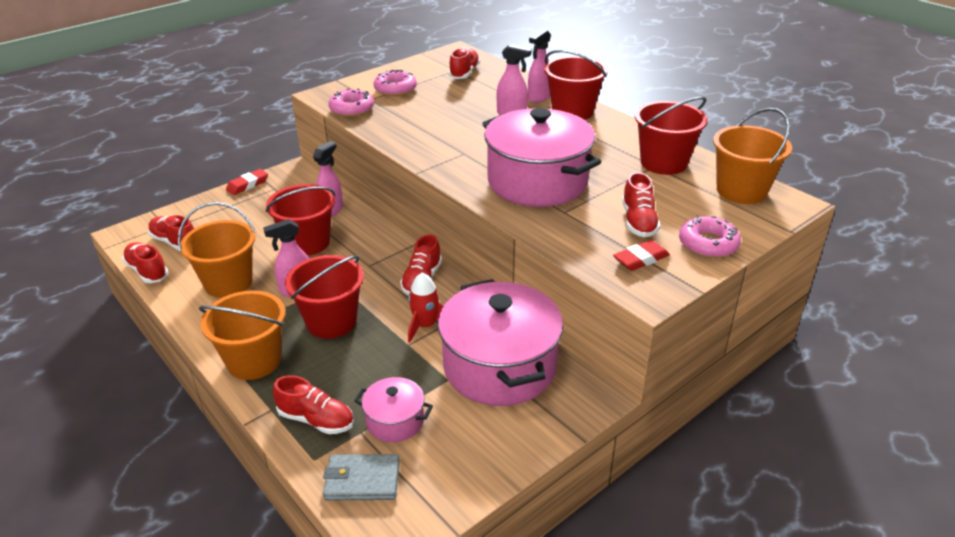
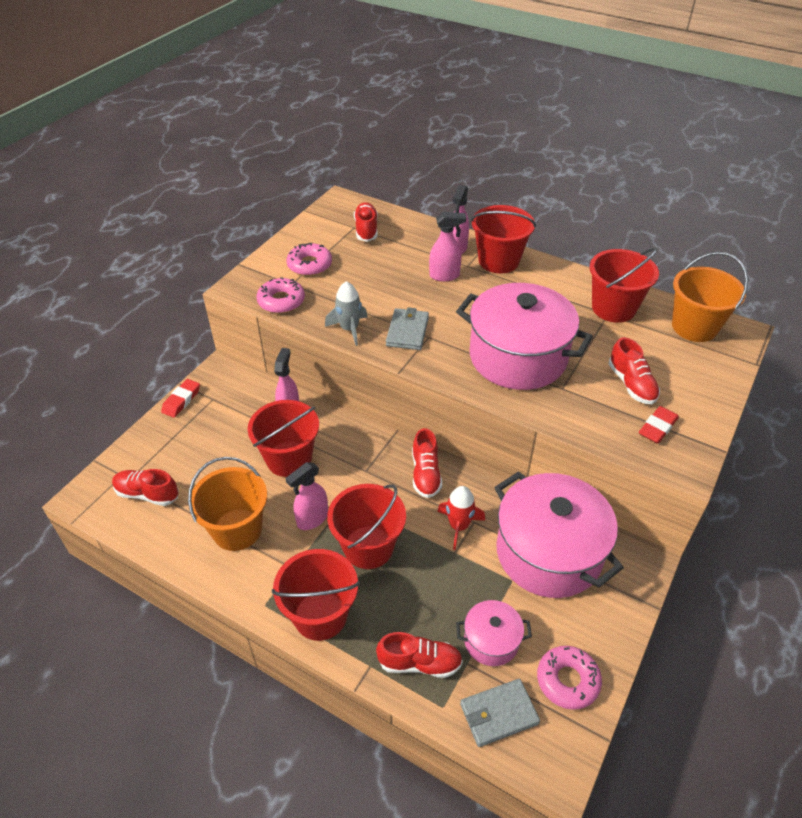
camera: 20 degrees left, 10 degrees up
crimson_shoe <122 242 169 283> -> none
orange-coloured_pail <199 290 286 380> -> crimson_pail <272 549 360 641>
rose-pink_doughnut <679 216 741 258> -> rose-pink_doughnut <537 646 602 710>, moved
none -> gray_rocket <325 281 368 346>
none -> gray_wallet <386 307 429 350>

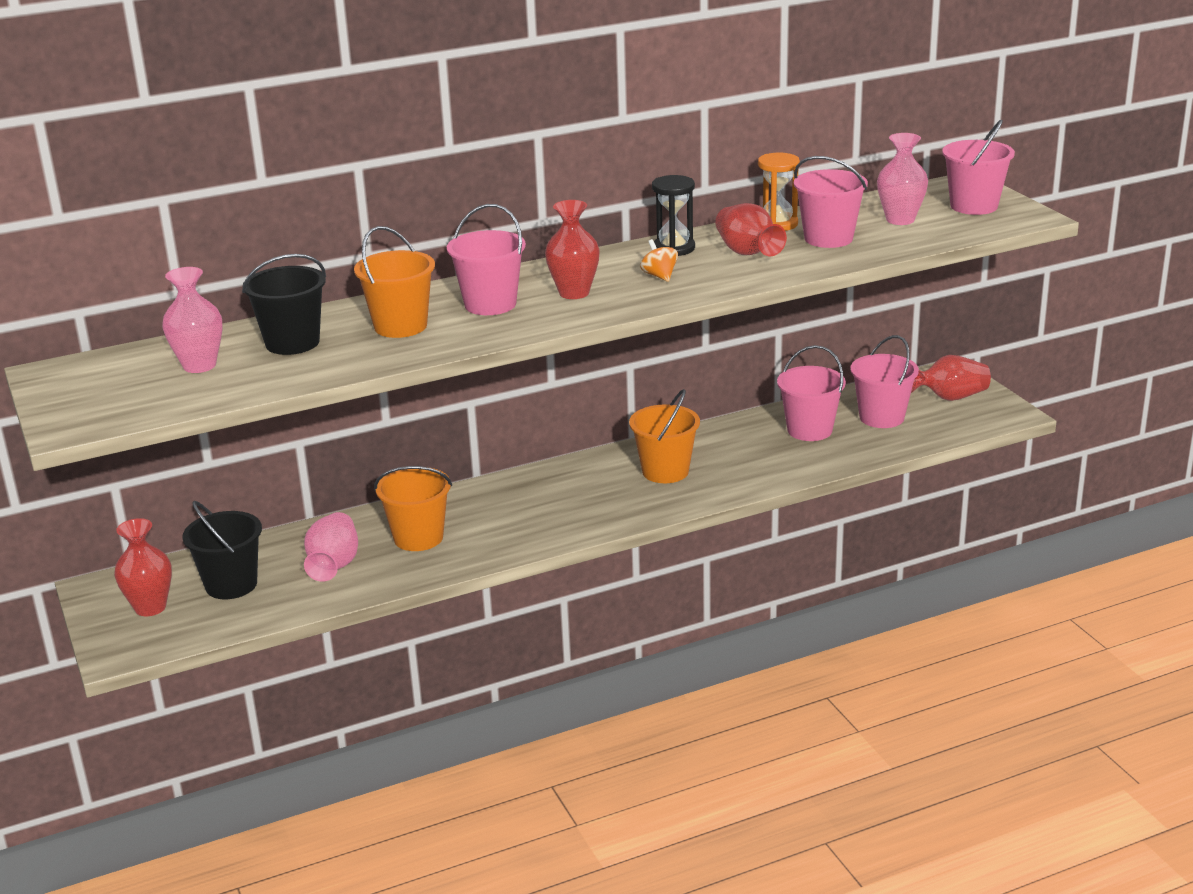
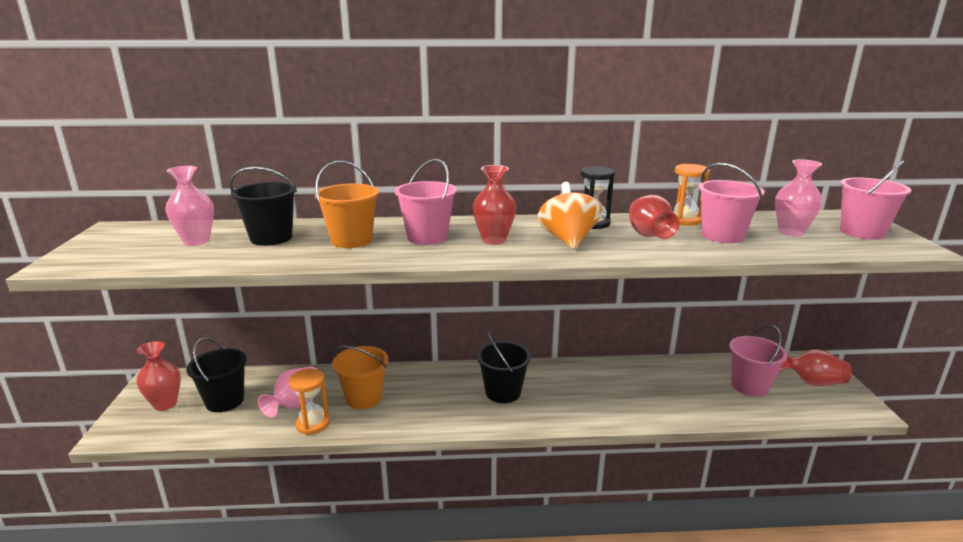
camera: 20 degrees right, 5 degrees down
orange-coloured_pail <629 389 700 483> -> none
orange-coloured_toy_top <640 239 678 282> -> orange-coloured_toy_top <538 182 602 249>, x1.95
rose-pink_pail <777 345 846 441> -> none
none -> orange-coloured_hourglass <289 369 330 435>
none -> ebony_pail <477 331 531 403>

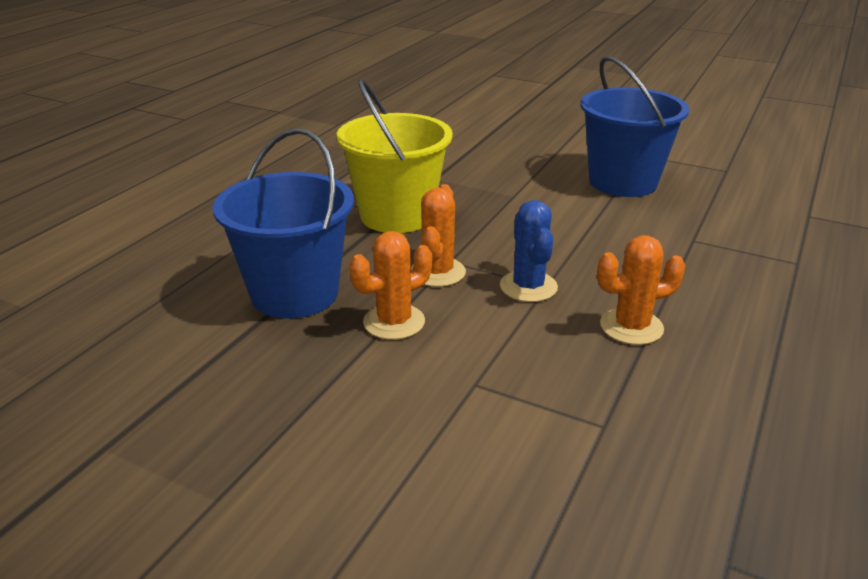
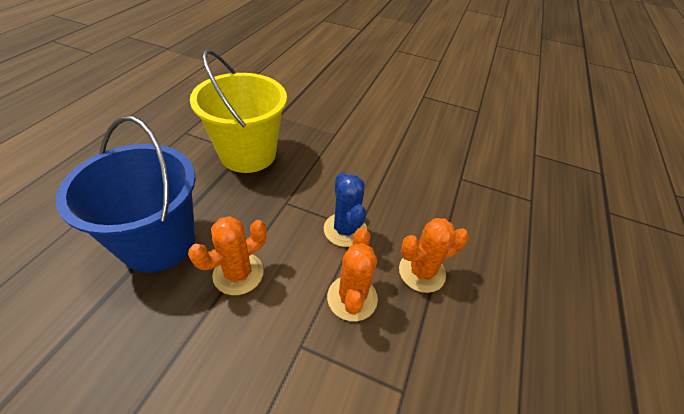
camera: 10 degrees left, 15 degrees up
orange-coloured_saguaro_cactus <411 184 466 287> -> orange-coloured_saguaro_cactus <327 228 378 321>, moved
blue_pail <580 56 689 197> -> none

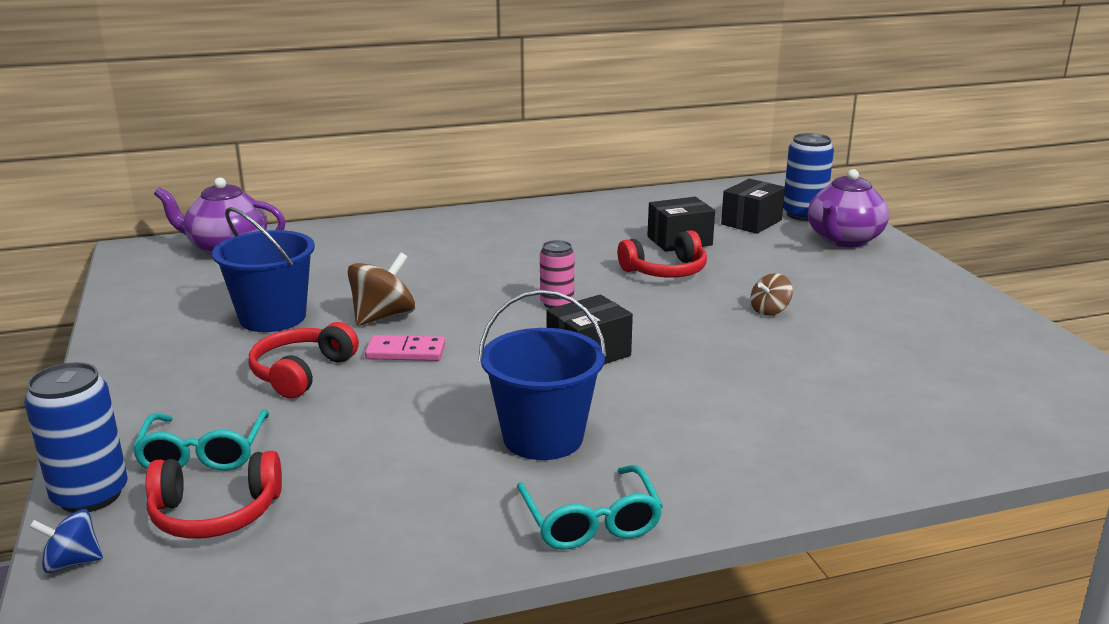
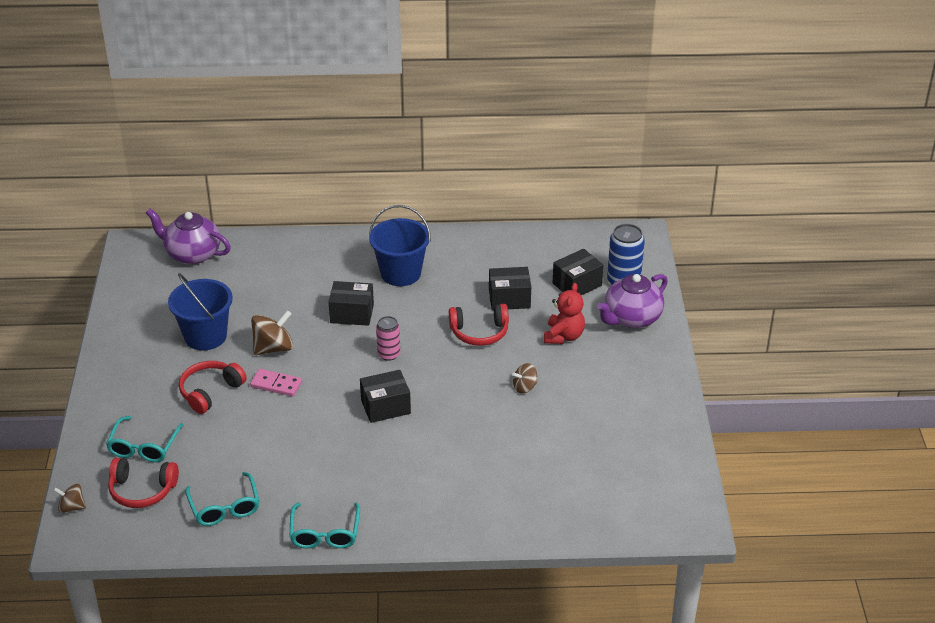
camera: 15 degrees right, 15 degrees up
blue_soda_can <24 362 128 513> -> none
blue_toy_top <29 509 103 573> -> brown_toy_top <53 484 86 513>
blue_pail <478 290 607 460> -> blue_pail <369 205 431 286>, moved
none -> turquoise_eyeglasses <185 472 259 526>
none -> ebony_box <329 281 374 326>
none -> crimson_teddy <544 283 585 344>

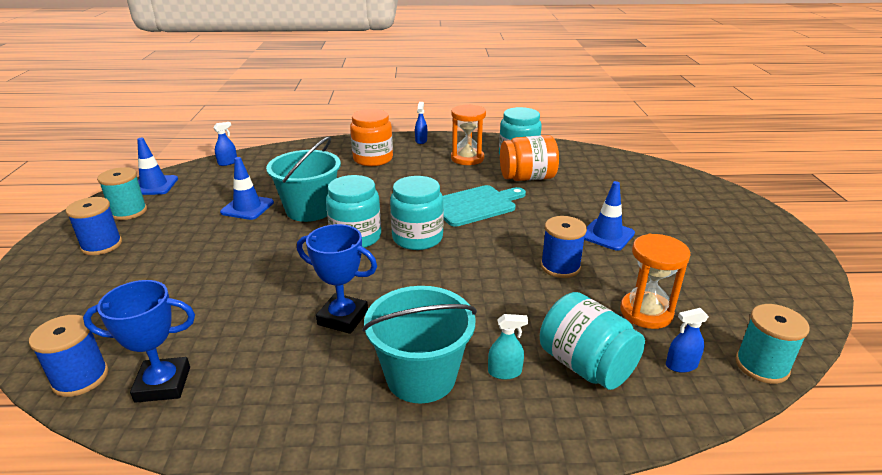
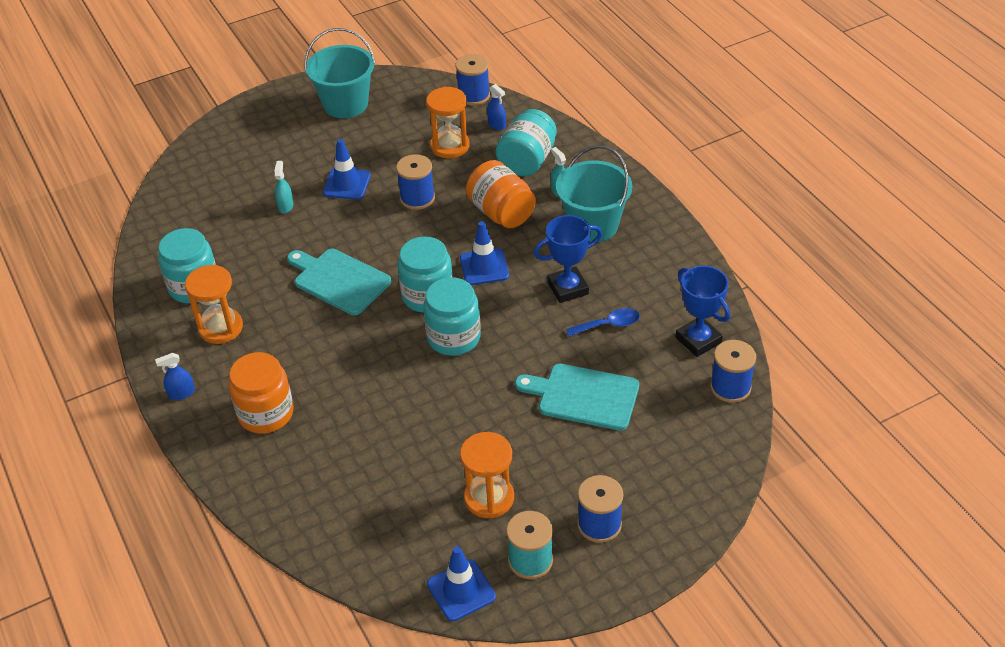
camera: 115 degrees left, 15 degrees up
blue_spray_bottle <213 122 237 166> -> none
blue_road_cone <220 157 274 220> -> blue_road_cone <460 221 509 285>, moved
turquoise_pail <266 136 341 222> -> turquoise_pail <304 28 375 118>, moved
blue_award_cup <297 224 377 334> -> blue_award_cup <534 215 602 303>, 75 degrees clockwise
orange-coloured_jar <500 135 559 181> -> orange-coloured_jar <466 160 536 228>, moved
turquoise_spool <735 304 810 384> -> blue_spool <455 54 490 105>
none -> turquoise_spray_bottle <275 161 293 213>
none -> orange-coloured_hourglass <460 432 514 519>
none -> turquoise_chopping_board <515 364 639 430>
none -> blue_spoon <566 308 640 337>

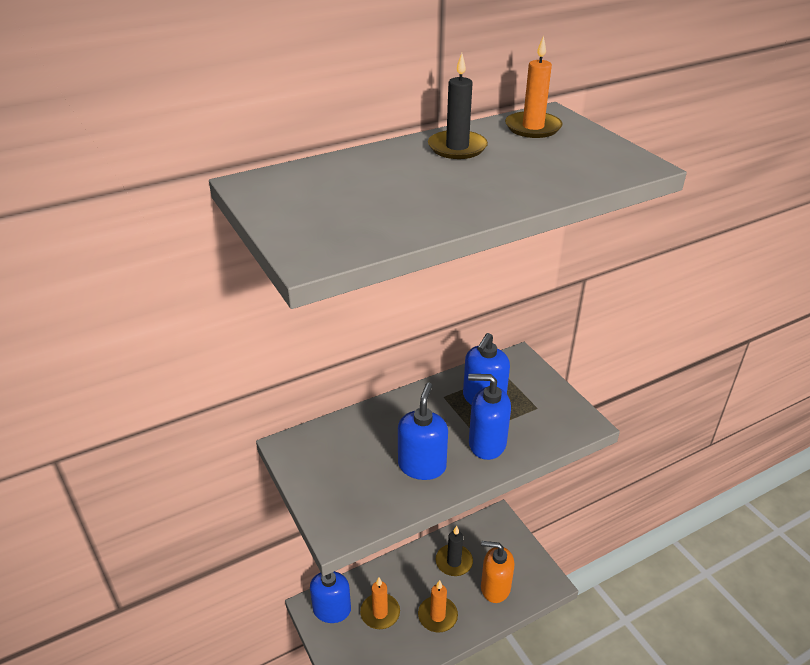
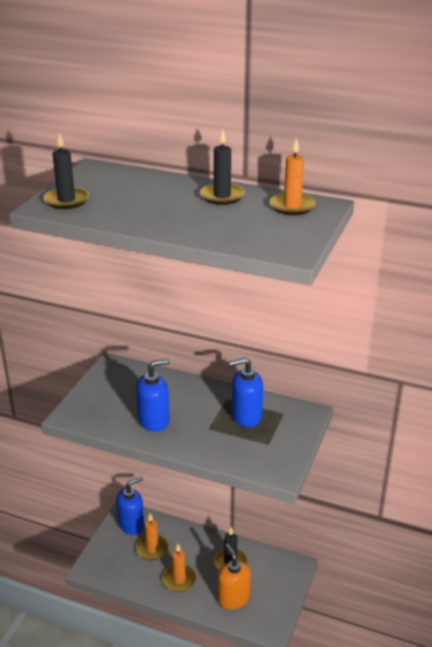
camera: 50 degrees right, 5 degrees down
blue_pump_bottle <468 374 511 460> -> none
none -> ebony_wax_candle <43 133 89 209>

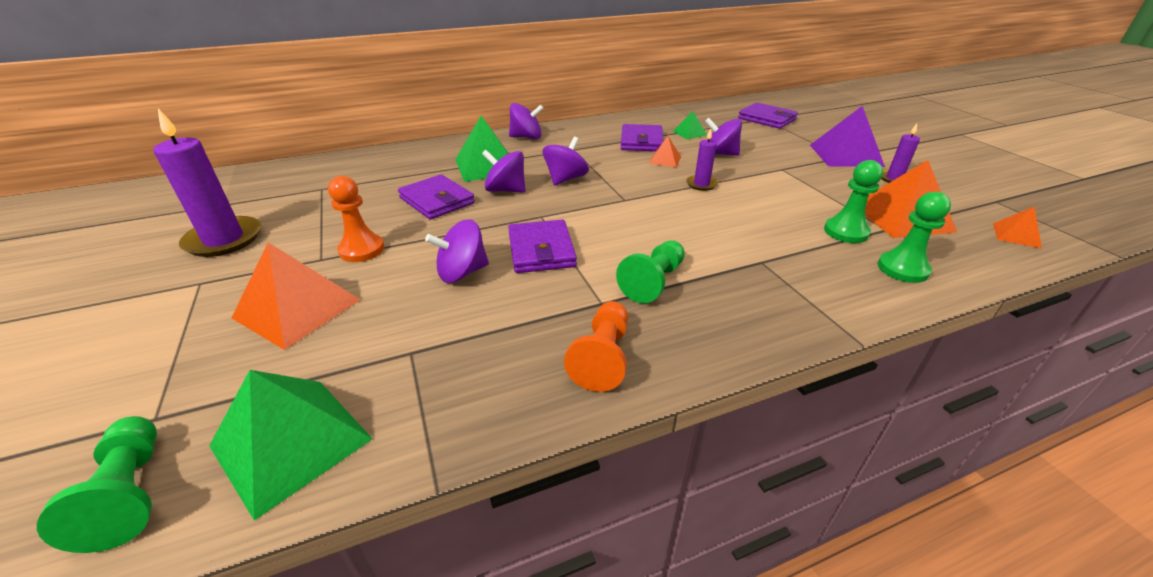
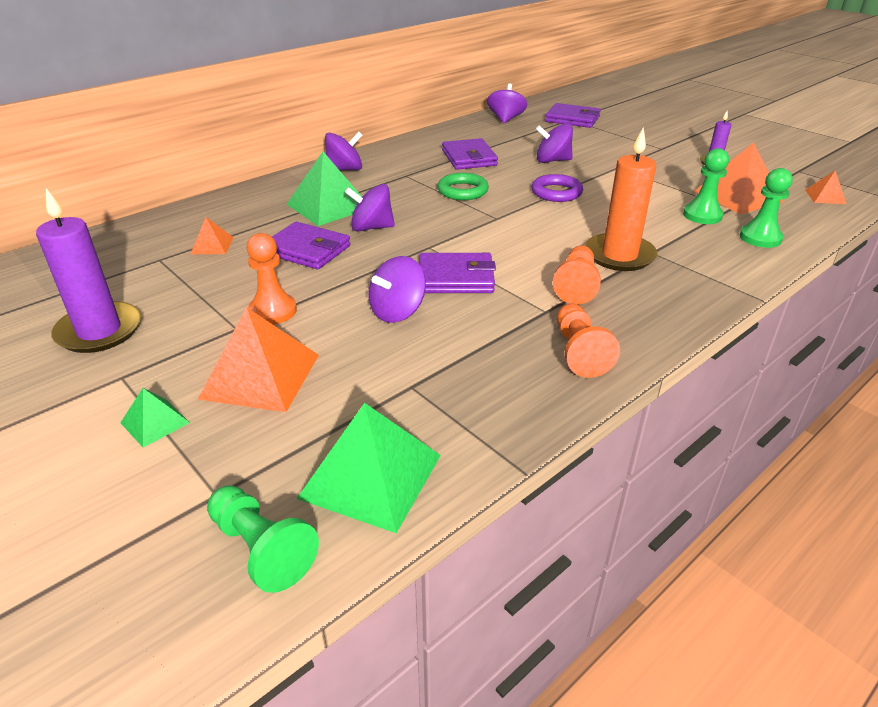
camera: 20 degrees left, 0 degrees up
royal_purple_wallet <508 219 577 273> -> royal_purple_wallet <419 253 496 293>, 60 degrees counterclockwise
royal_purple_toy_top <543 137 589 185> -> royal_purple_toy_top <487 83 527 123>, moved
emerald_game_pawn <616 240 685 303> -> orange-coloured_game_pawn <553 245 601 305>
orange-coloured_pyramid <649 136 681 167> -> orange-coloured_pyramid <191 217 234 254>, moved
emerald_pyramid <673 111 707 139> -> emerald_pyramid <120 388 190 448>, moved
royal_purple_wax_candle <686 128 718 191> -> royal_purple_ring <531 174 583 202>
royal_purple_pyramid <810 106 885 167> -> none
none -> emerald_ring <438 173 489 200>
none -> orange-coloured_wax_candle <585 128 658 271>

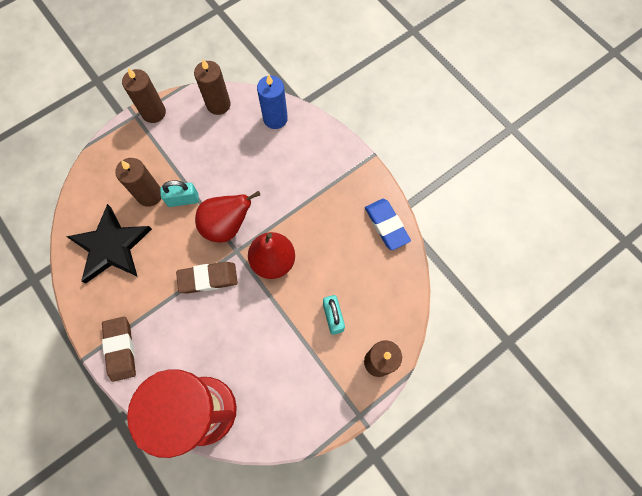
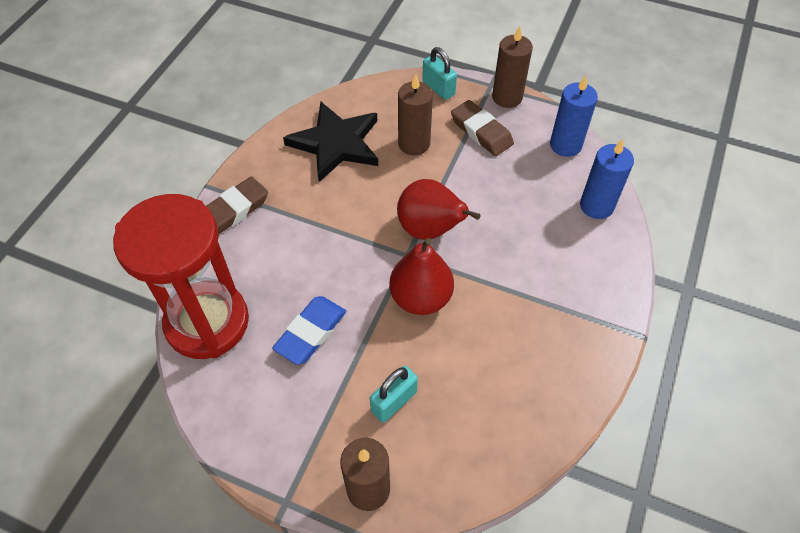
camera: 60 degrees right, 15 degrees down
turquoise_small_lock <160 180 199 207> -> turquoise_small_lock <422 47 457 100>, moved
brown_gum_eraser <176 262 238 294> -> brown_gum_eraser <451 100 514 156>, moved
brown_wax_candle <194 59 231 115> -> blue_wax_candle <550 76 598 157>
blue_gum_eraser <365 199 411 250> -> blue_gum_eraser <272 296 346 365>, moved

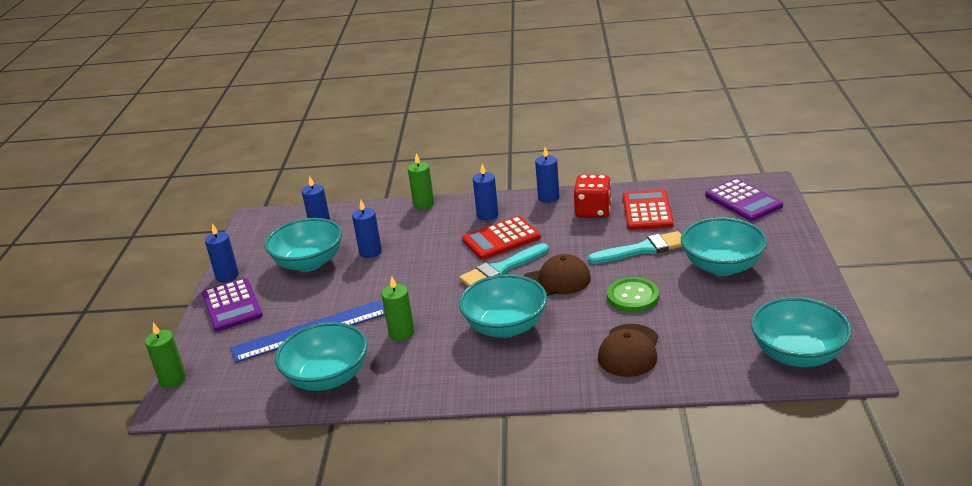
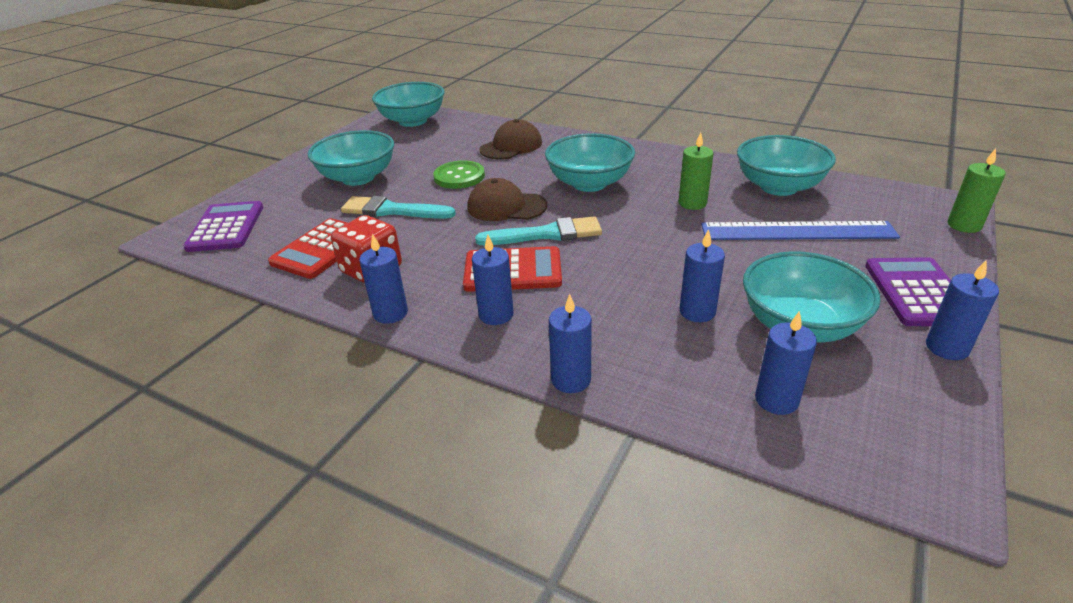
camera: 155 degrees left, 5 degrees up
emerald_wax_candle <408 153 434 209> -> blue_wax_candle <549 294 592 393>

